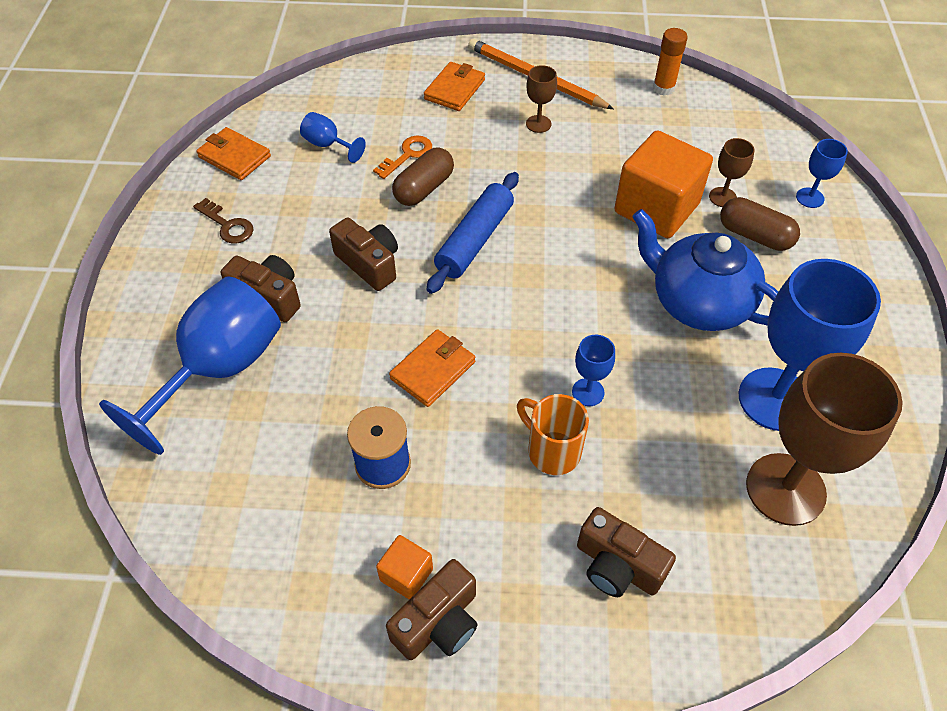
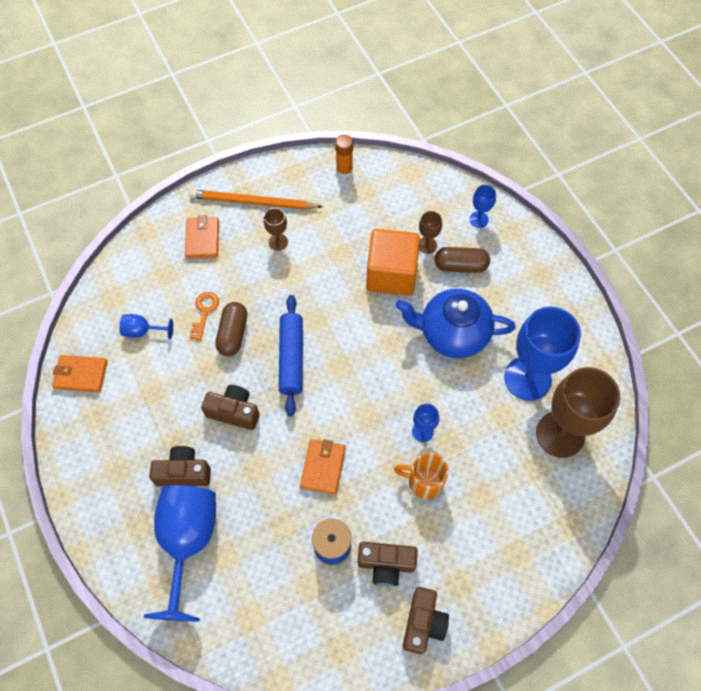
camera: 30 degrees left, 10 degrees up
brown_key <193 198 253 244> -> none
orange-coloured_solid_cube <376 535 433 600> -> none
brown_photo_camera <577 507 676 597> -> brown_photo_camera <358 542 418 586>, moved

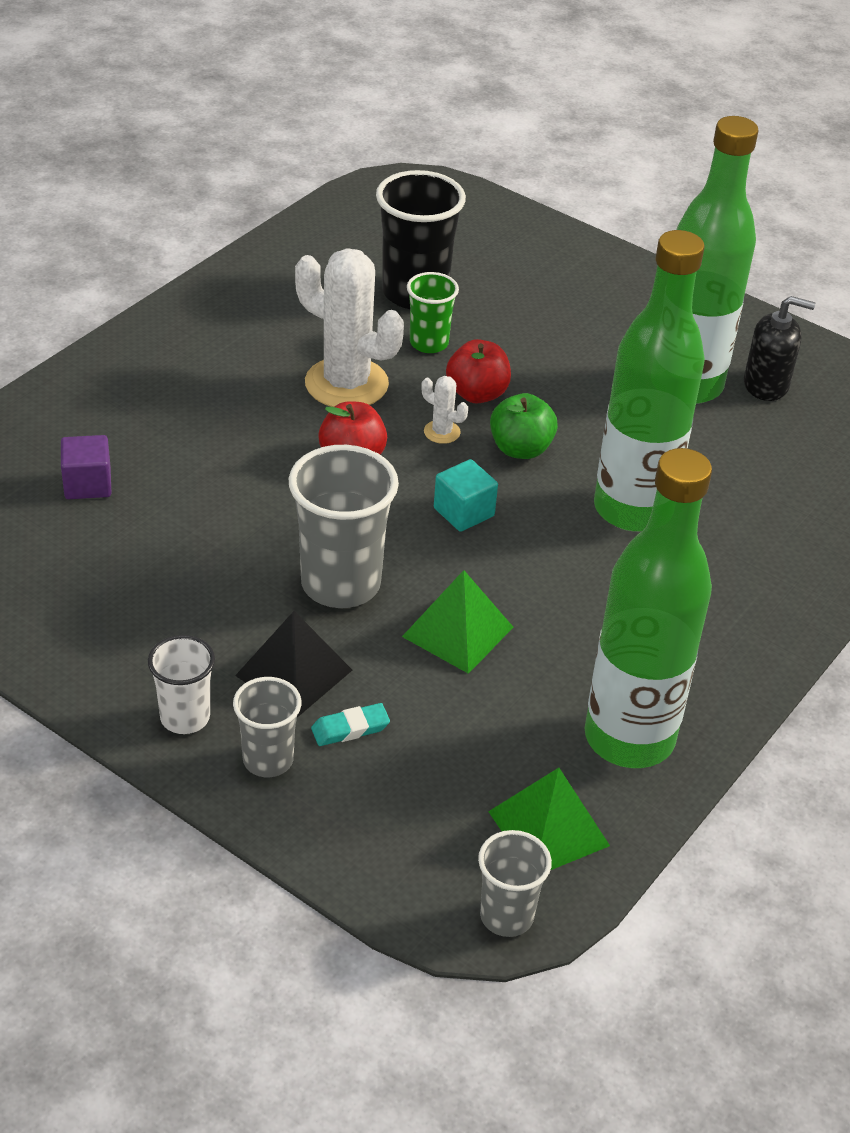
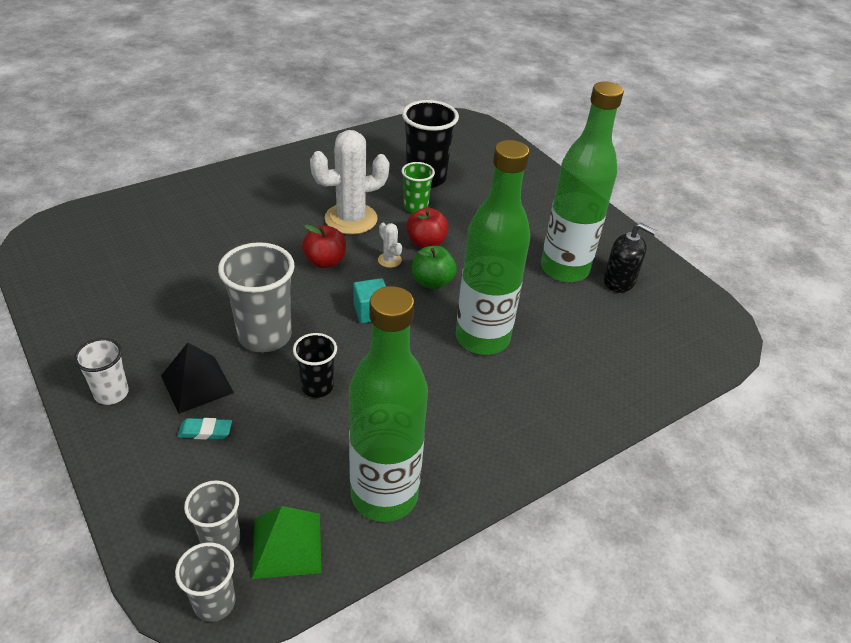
camera: 20 degrees right, 0 degrees up
royal_purple_solid_cube <61 435 111 499> -> none
gray_tumbler <233 677 302 777> -> gray_tumbler <184 480 240 552>, moved
white_saguaro_cactus <295 248 404 407> -> white_saguaro_cactus <310 130 389 235>, 75 degrees counterclockwise
emerald_pyramid <402 570 513 674> -> ebony_tumbler <293 333 337 398>

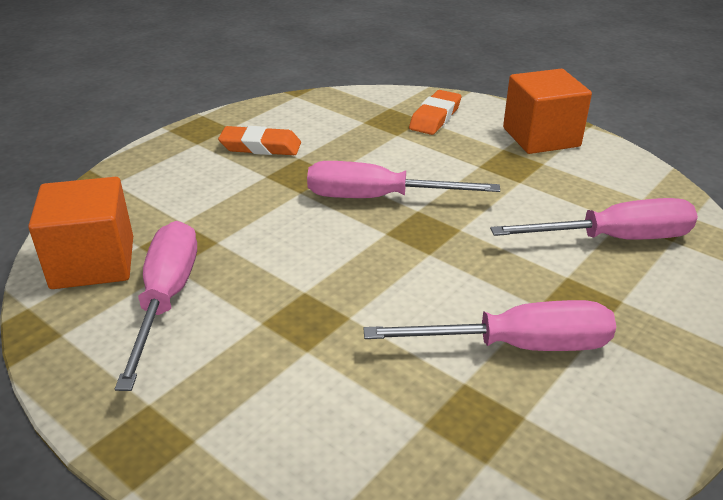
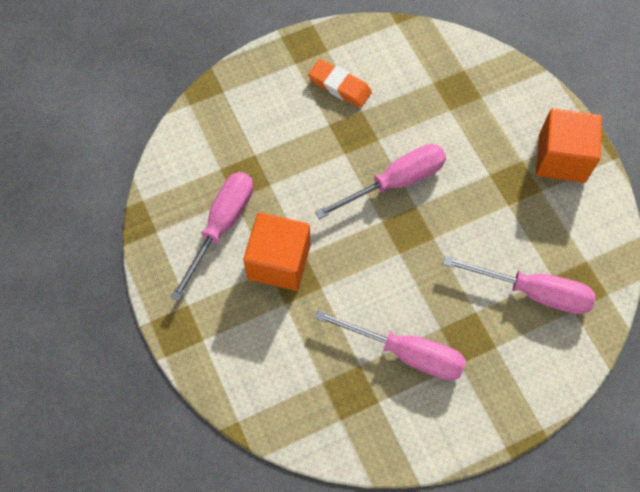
camera: 25 degrees right, 30 degrees up
orange-coloured_solid_cube <28 177 133 289> -> orange-coloured_solid_cube <243 213 310 291>, moved
rose-pink_flat_screwdriver <307 161 500 198> -> rose-pink_flat_screwdriver <315 144 446 219>, 120 degrees clockwise
orange-coloured_gum_eraser <409 90 461 135> -> none

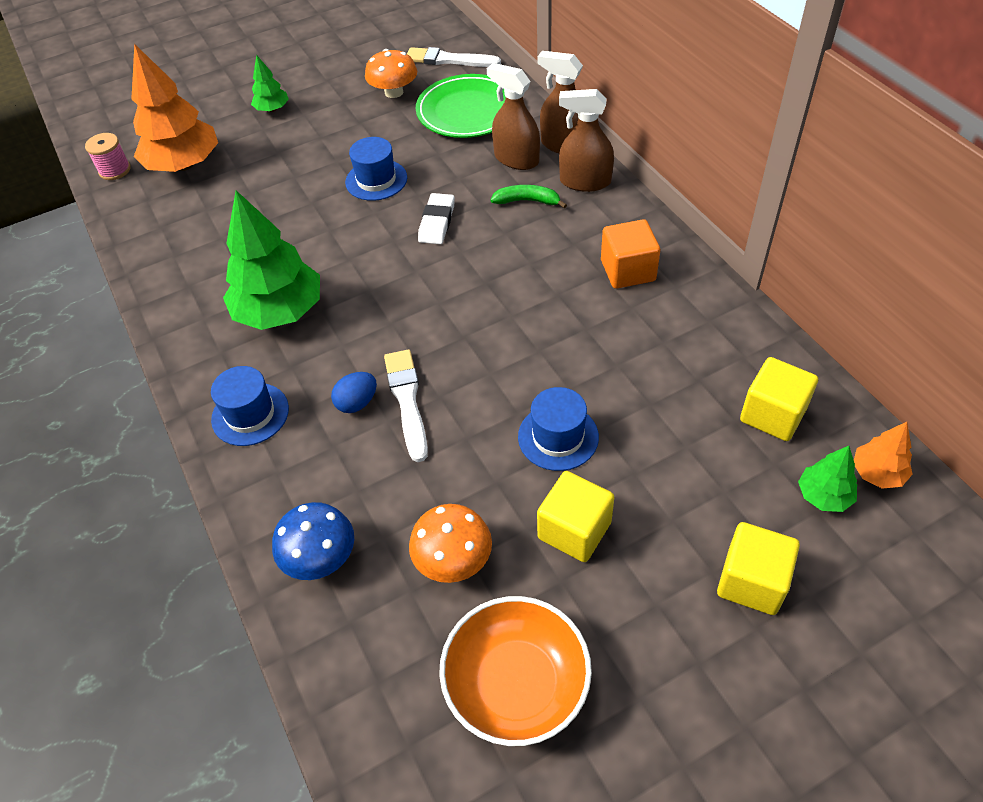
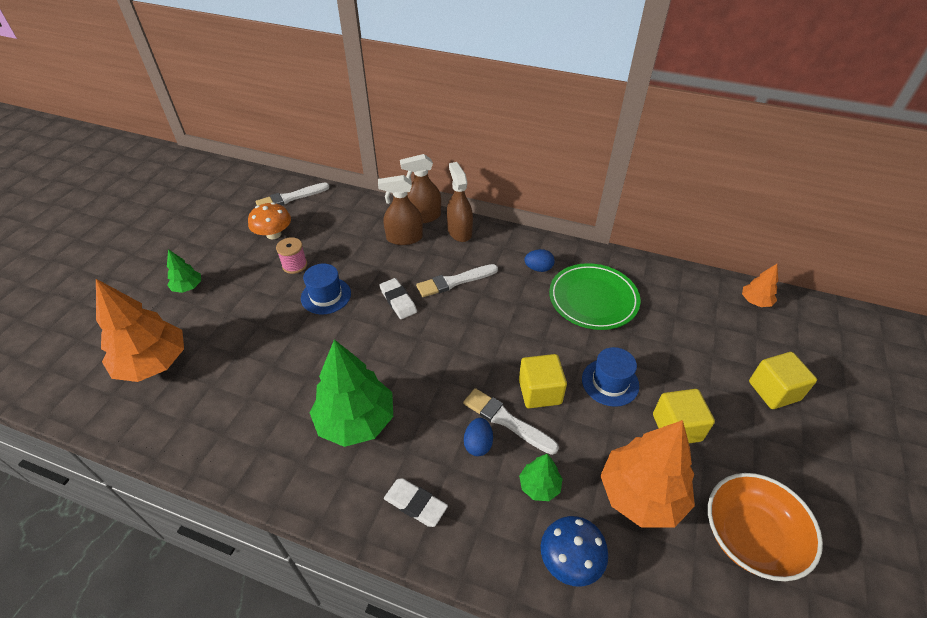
camera: 45 degrees left, 5 degrees down
rose-pink_spool <85 133 131 180> -> rose-pink_spool <276 237 307 274>, moved
blue_hat <211 366 289 446> -> white_gum_eraser <384 478 448 527>
orange-coloured_toadstool <409 504 492 583> -> orange-coloured_fir_tree <600 420 695 528>
emerald_flat_dish <416 74 506 138> -> emerald_flat_dish <549 263 641 330>, moved
emerald_toy_banana <490 185 567 209> -> none
brown_spray_bottle <559 89 614 192> -> brown_spray_bottle <447 162 473 242>, 105 degrees clockwise
orange-coloured_solid_cube <601 219 660 289> -> blue_egg_shape <524 249 555 272>
yellow_solid_cube <740 357 818 441> -> yellow_solid_cube <519 354 567 408>, moved
emerald_fir_tree <798 446 857 512> -> emerald_fir_tree <519 454 563 501>, moved
none -> white_paintbrush <416 264 498 297>

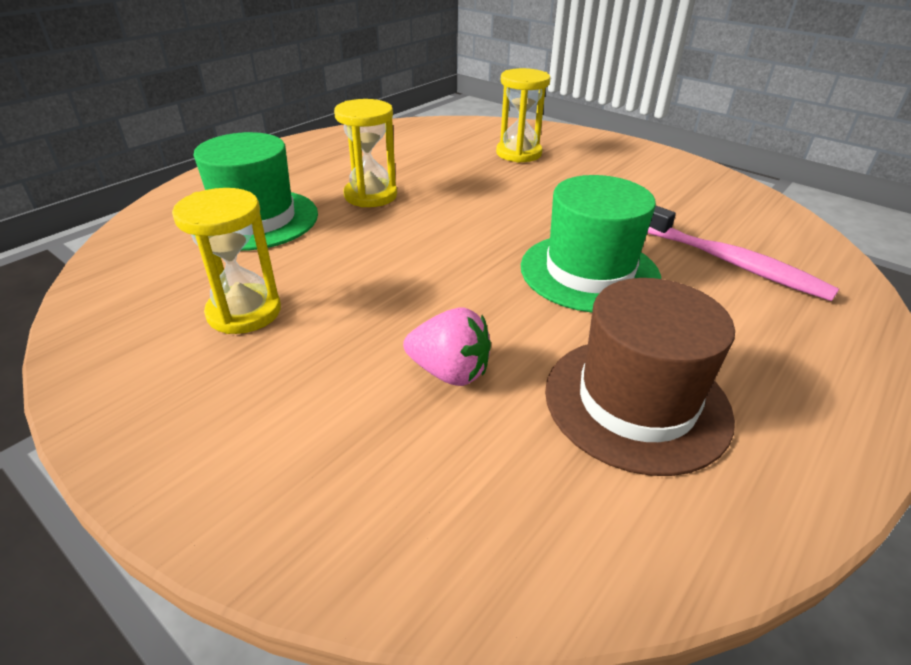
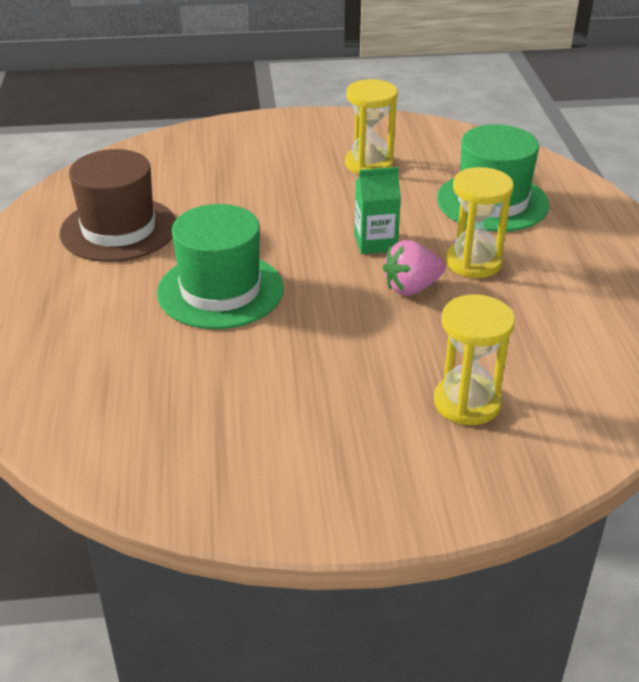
camera: 135 degrees right, 0 degrees up
rose-pink_berry <403 307 491 386> -> rose-pink_berry <383 240 445 296>, moved
rose-pink_tooth_brush <647 206 839 301> -> none
none -> emerald_milk_carton <354 167 401 254>

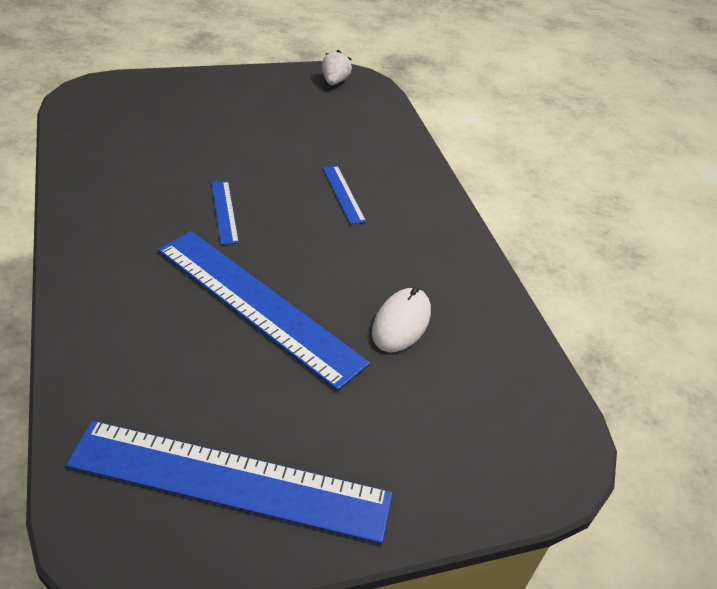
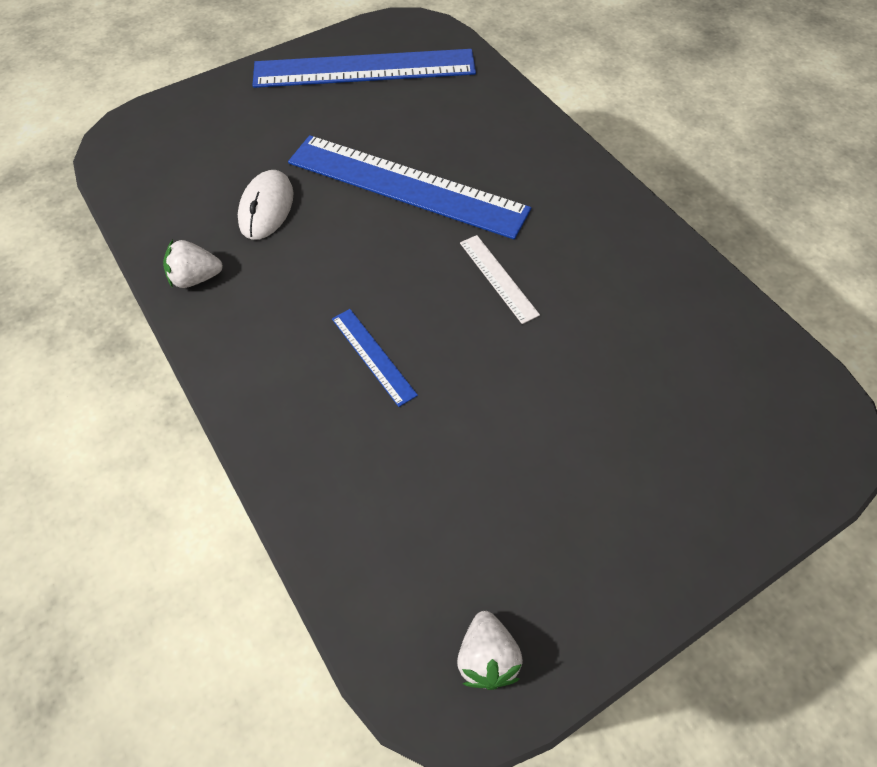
camera: 170 degrees right, 15 degrees up
blue_ruler <211 181 239 245> -> white_ruler <460 235 540 324>
none -> white_berry <163 240 223 288>

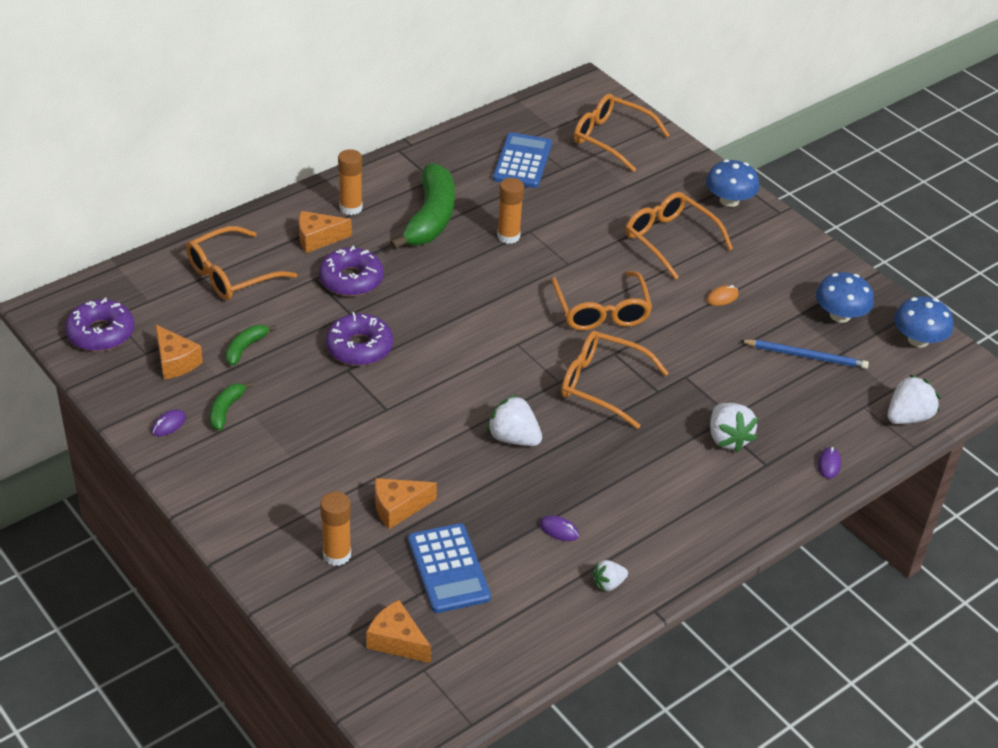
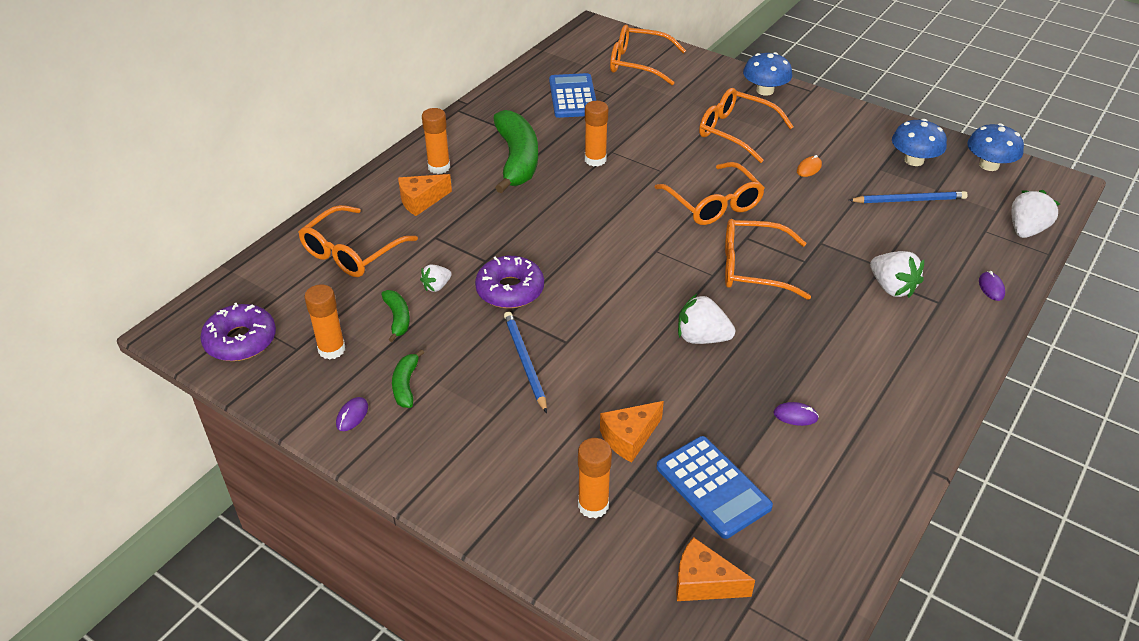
camera: 15 degrees left, 0 degrees up
orange-coloured_cheese <155 324 203 380> -> orange-coloured_glue <304 284 345 360>
emerald_toy_banana <225 325 276 366> -> emerald_toy_banana <381 290 410 342>, 150 degrees clockwise
royal_purple_doughnut <319 246 384 296> -> none
white_berry <592 560 628 592> -> white_berry <420 265 452 292>, moved
none -> blue_wooden_pencil <504 312 547 413>

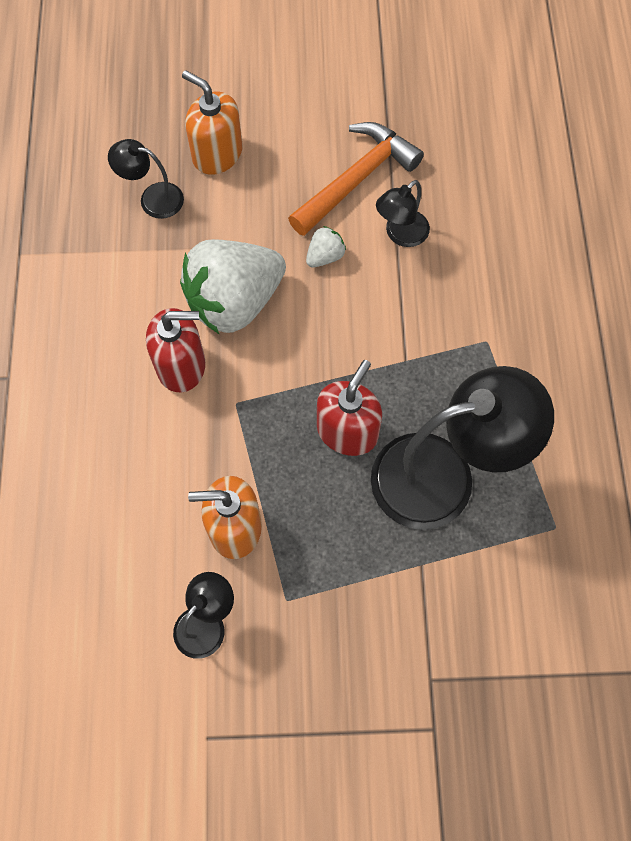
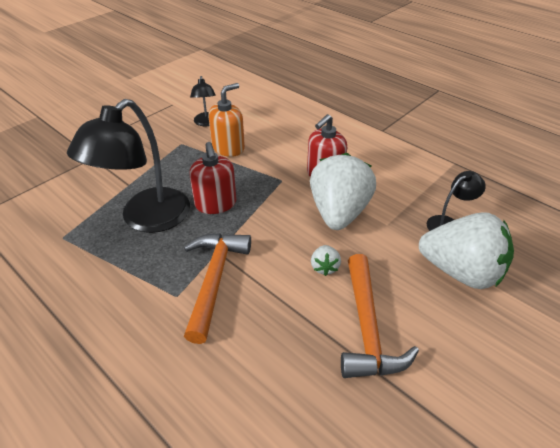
camera: 135 degrees right, 25 degrees down
orange-coloured_pump_bottle <182 70 242 175> -> white_berry <419 212 514 289>
ebony_lamp <376 180 430 247> -> none
none -> orange-coloured_claw_hammer <184 233 251 344>

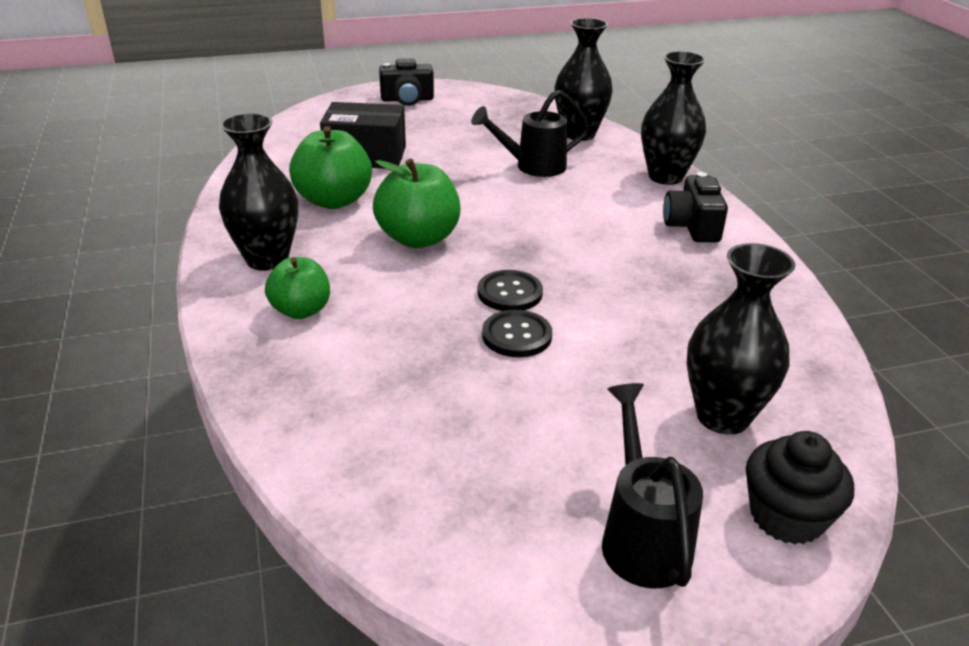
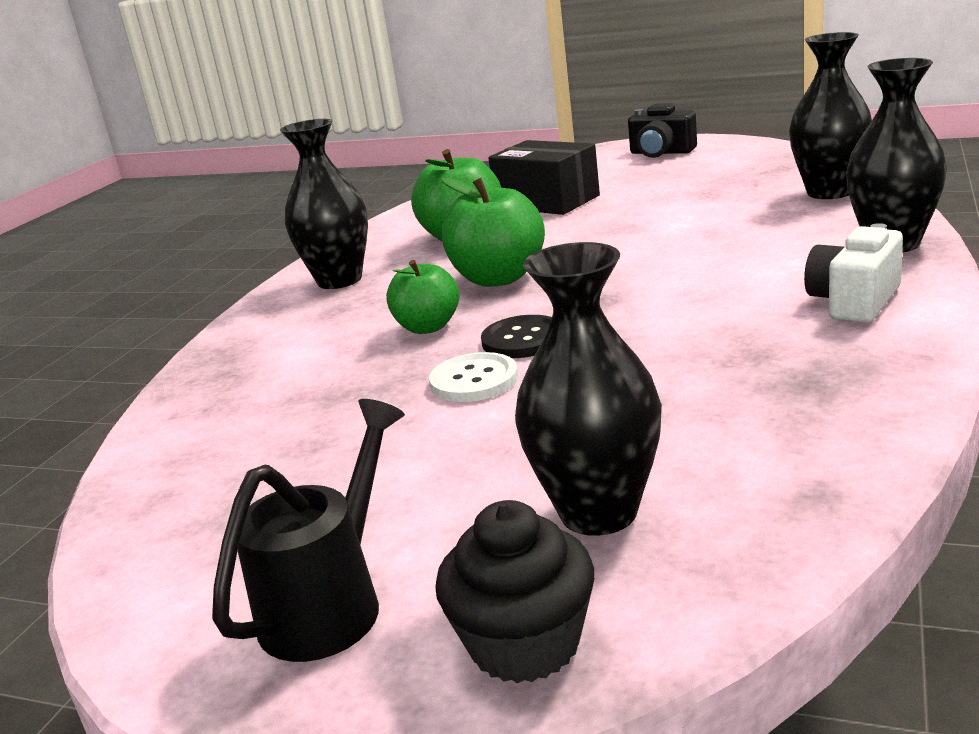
camera: 40 degrees right, 10 degrees down
emerald_apple <265 257 330 319> -> emerald_apple <386 260 459 334>, moved
ebony_sprinkling_can <471 90 589 177> -> none
ebony_sewing_button <482 310 552 357> -> white_sewing_button <429 352 518 402>
ebony_photo_camera <663 172 728 242> -> white_photo_camera <804 223 903 323>

